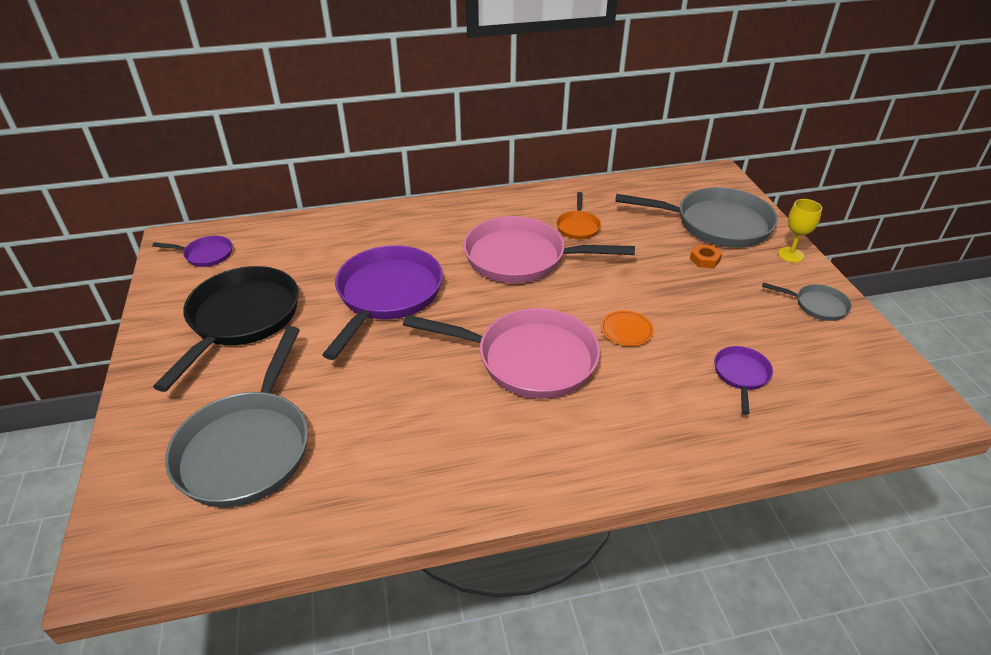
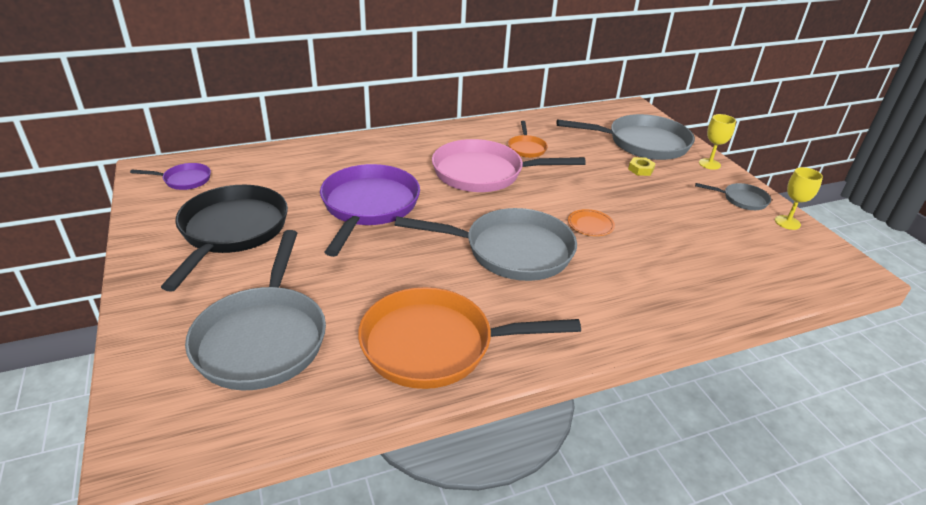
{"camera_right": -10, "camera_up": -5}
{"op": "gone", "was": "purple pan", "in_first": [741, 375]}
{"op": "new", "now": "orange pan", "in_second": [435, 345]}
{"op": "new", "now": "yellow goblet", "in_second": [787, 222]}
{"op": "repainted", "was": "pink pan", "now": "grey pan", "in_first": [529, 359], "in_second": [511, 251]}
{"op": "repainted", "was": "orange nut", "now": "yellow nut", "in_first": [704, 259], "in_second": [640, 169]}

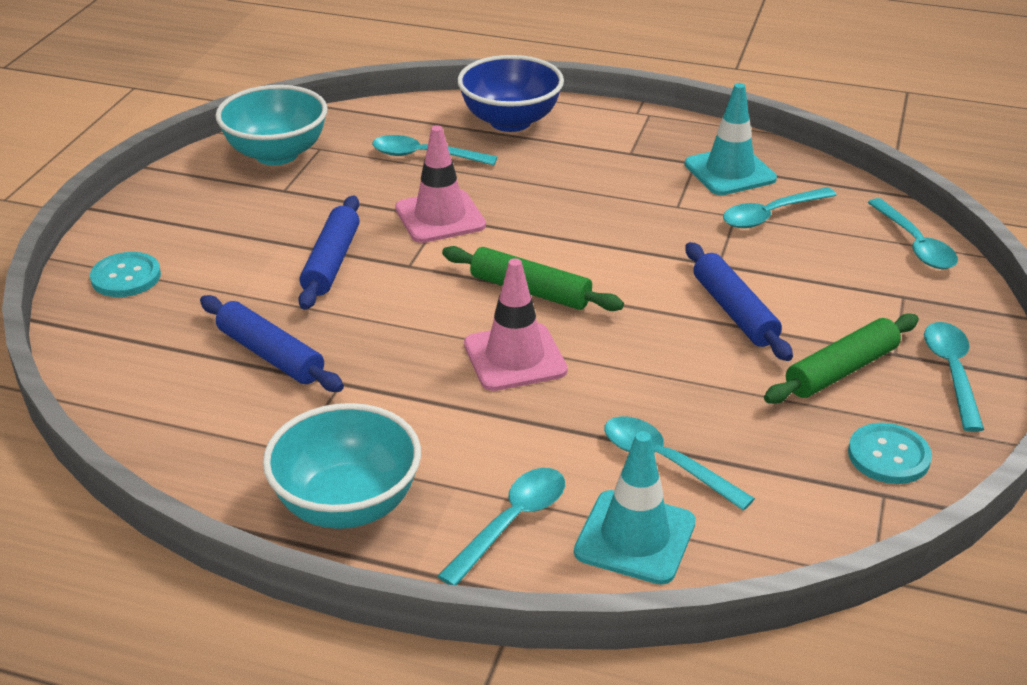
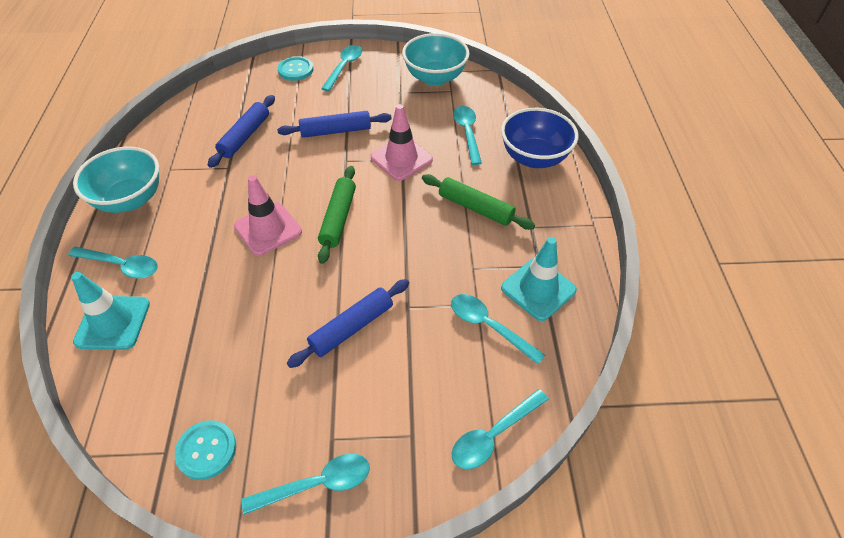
{"camera_right": 70, "camera_up": 15}
{"op": "shifted", "was": "turquoise spoon", "in_first": [665, 462], "in_second": [344, 67]}
{"op": "shifted", "was": "green rolling pin", "in_first": [841, 370], "in_second": [475, 208]}

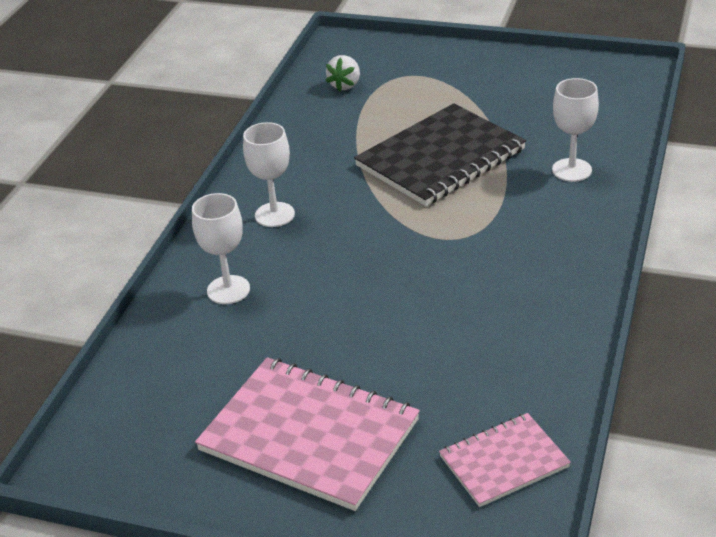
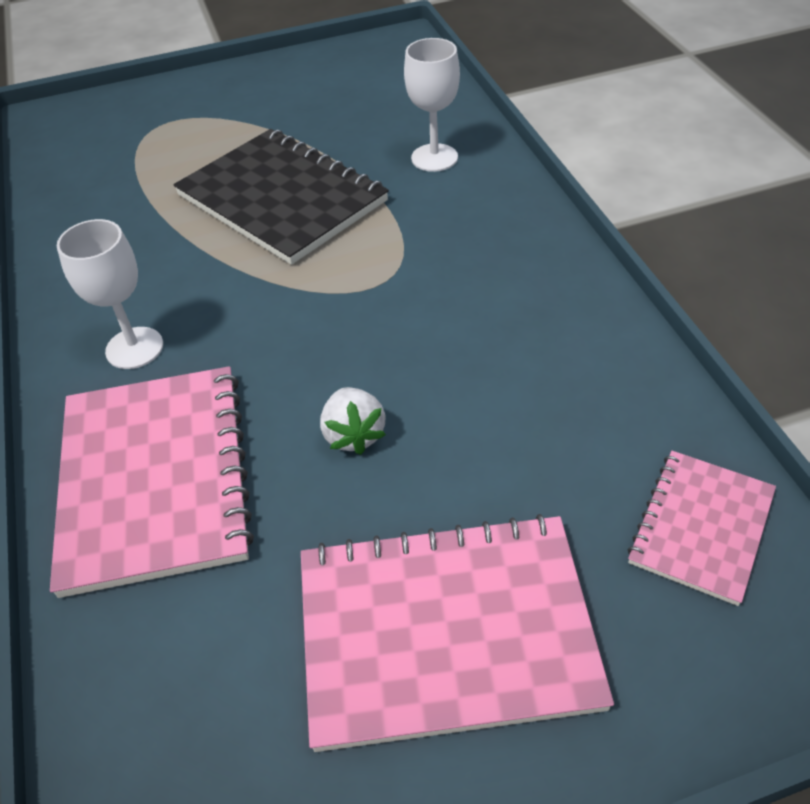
{"camera_right": -35, "camera_up": 10}
{"op": "shifted", "was": "white strawberry", "in_first": [345, 85], "in_second": [354, 435]}
{"op": "swapped", "was": "white goblet", "now": "pink notebook", "in_first": [228, 290], "in_second": [154, 478]}
{"op": "rotated", "was": "black notebook", "in_first": [440, 158], "in_second": [281, 198], "clockwise": -60}

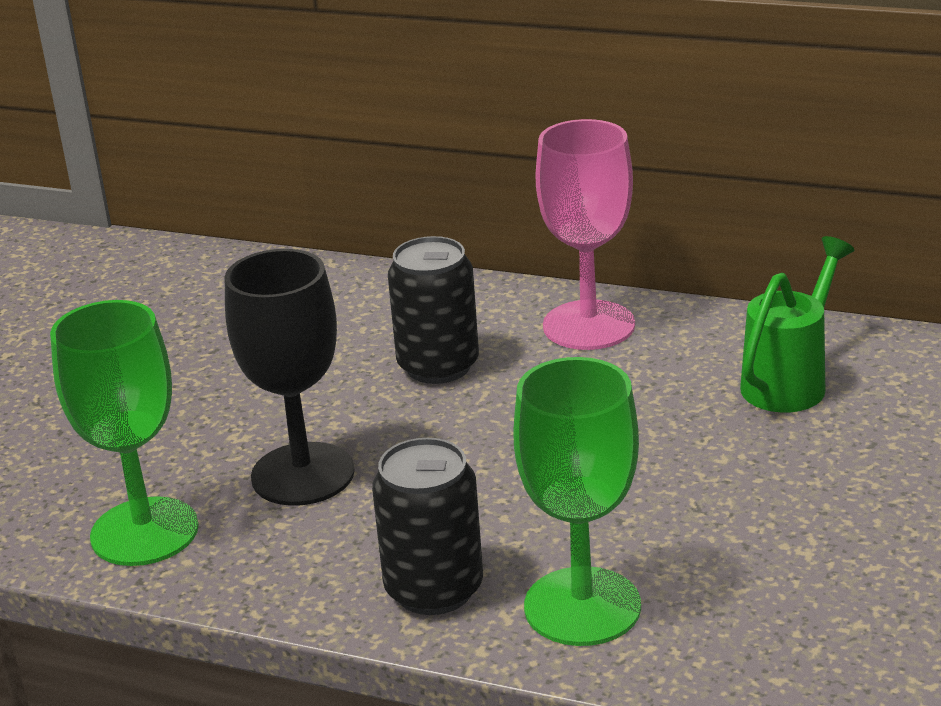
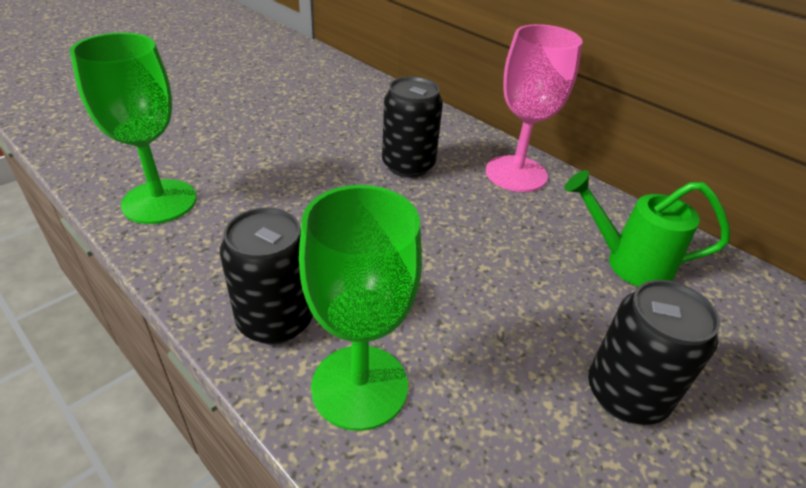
{"camera_right": 20, "camera_up": 10}
{"op": "gone", "was": "black goblet", "in_first": [303, 474]}
{"op": "new", "now": "black can", "in_second": [626, 394]}
{"op": "rotated", "was": "green watering can", "in_first": [790, 381], "in_second": [628, 263], "clockwise": -135}

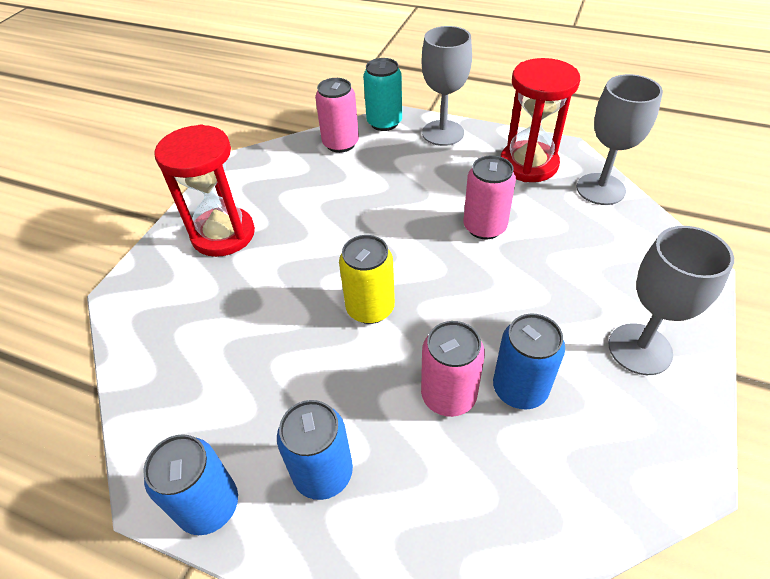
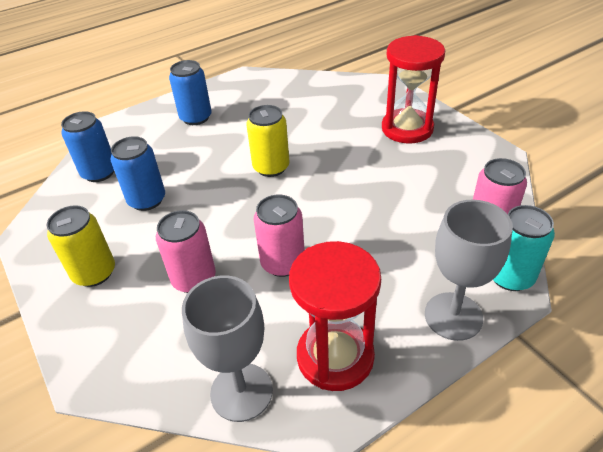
{"camera_right": 125, "camera_up": -5}
{"op": "shifted", "was": "blue can", "in_first": [209, 505], "in_second": [99, 172]}
{"op": "shifted", "was": "pink can", "in_first": [448, 395], "in_second": [194, 279]}
{"op": "swapped", "was": "grey goblet", "now": "yellow can", "in_first": [640, 349], "in_second": [94, 273]}

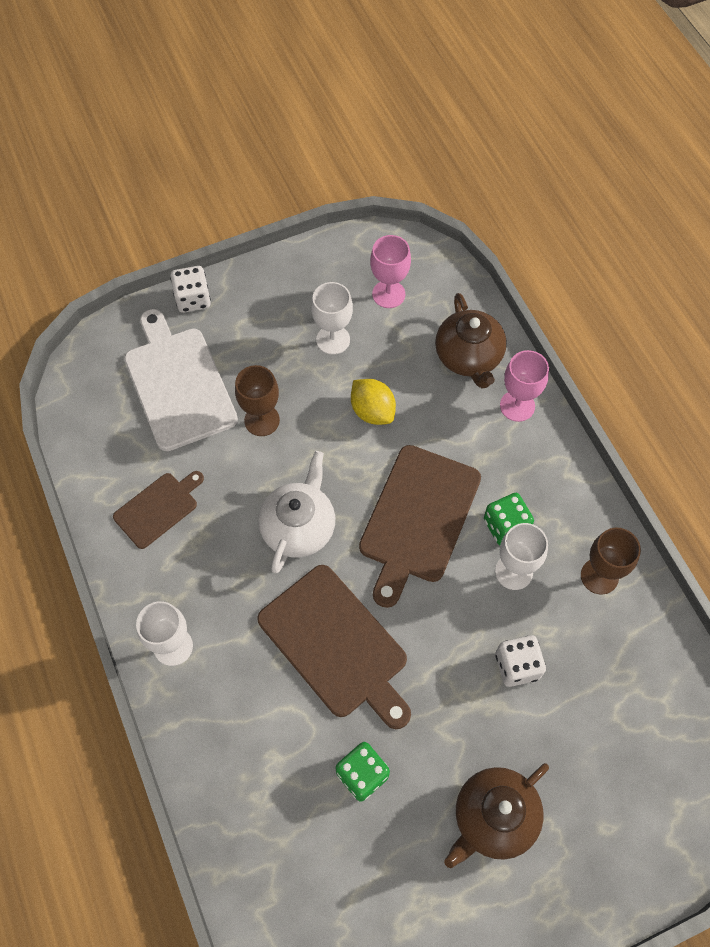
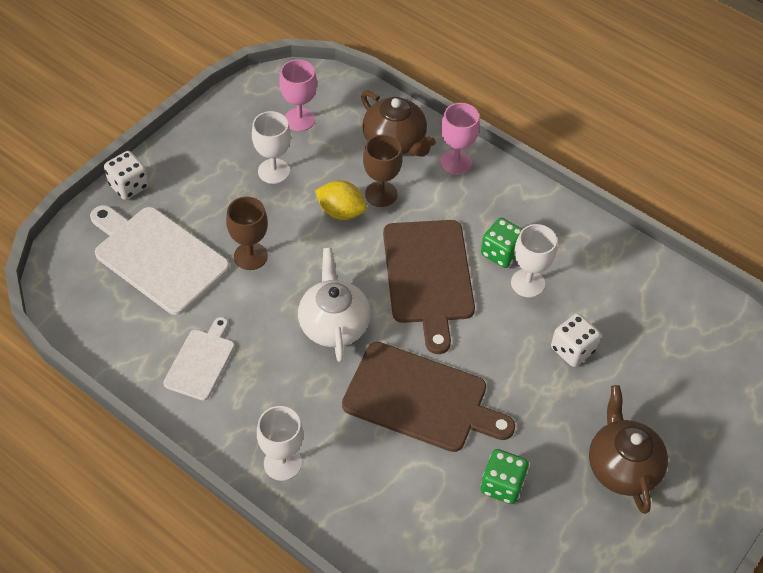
{"camera_right": -30, "camera_up": -10}
{"op": "shifted", "was": "brown goblet", "in_first": [599, 576], "in_second": [381, 194]}
{"op": "repainted", "was": "brown cutting board", "now": "white cutting board", "in_first": [158, 508], "in_second": [201, 361]}
{"op": "rotated", "was": "brown teapot", "in_first": [493, 817], "in_second": [622, 466], "clockwise": 150}

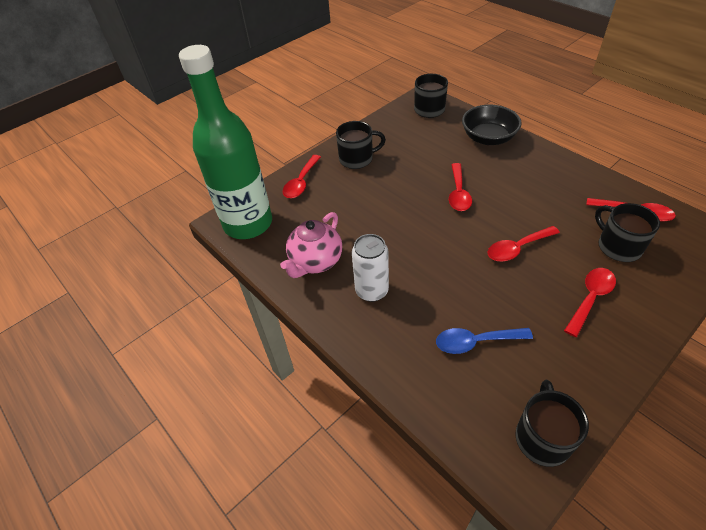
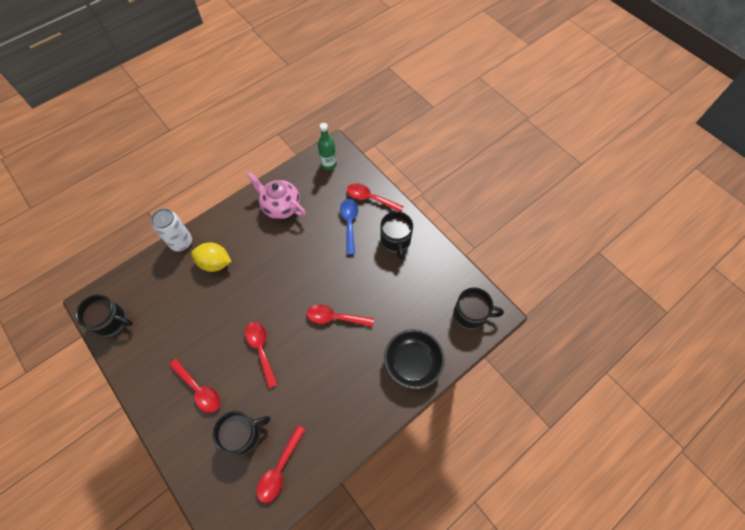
{"camera_right": 90, "camera_up": 15}
{"op": "new", "now": "yellow lemon", "in_second": [215, 263]}
{"op": "shifted", "was": "white can", "in_first": [371, 291], "in_second": [181, 242]}
{"op": "shifted", "was": "blue spoon", "in_first": [475, 342], "in_second": [349, 223]}
{"op": "scaled", "was": "green bottle", "in_first": [248, 224], "in_second": [328, 164], "ratio": 0.42}

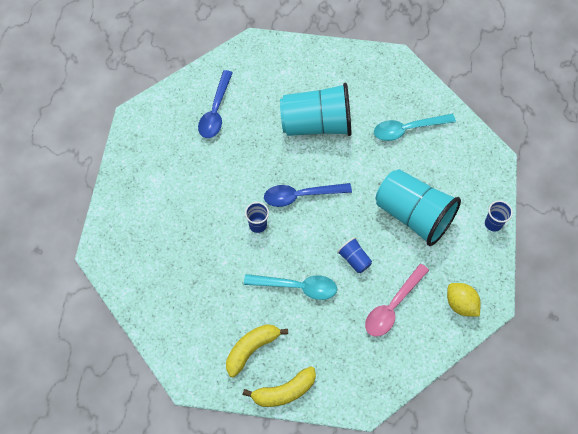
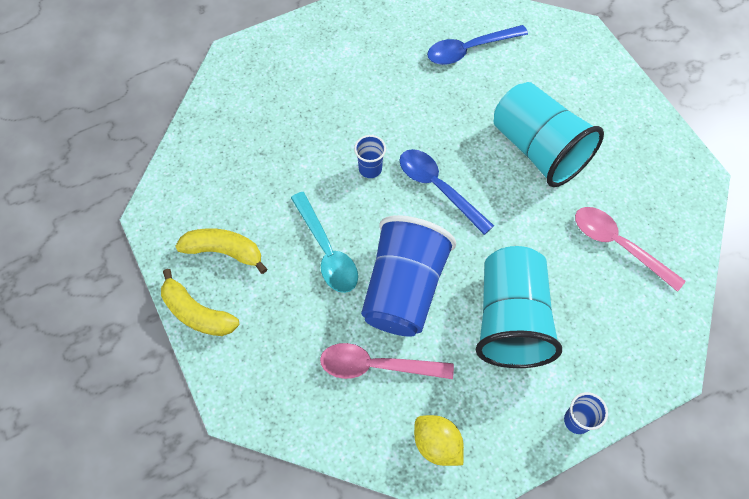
{"camera_right": 55, "camera_up": 0}
{"op": "repainted", "was": "turquoise spoon", "now": "pink spoon", "in_first": [407, 129], "in_second": [618, 245]}
{"op": "rotated", "was": "yellow lemon", "in_first": [460, 304], "in_second": [437, 444], "clockwise": -60}
{"op": "scaled", "was": "blue cup", "in_first": [354, 259], "in_second": [404, 289], "ratio": 2.35}

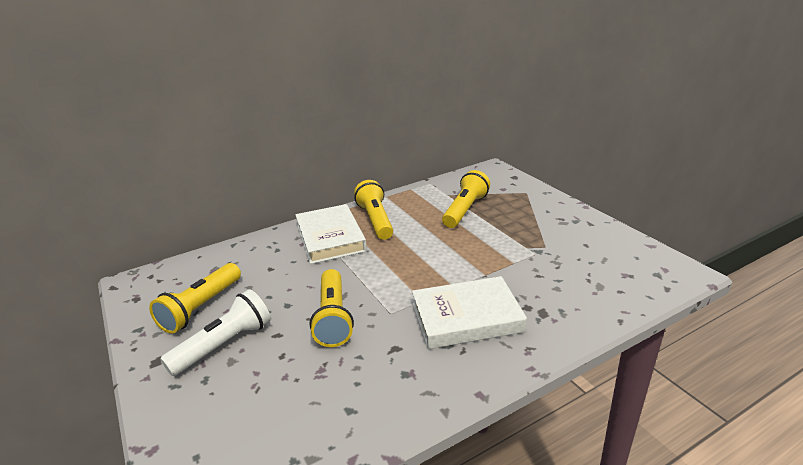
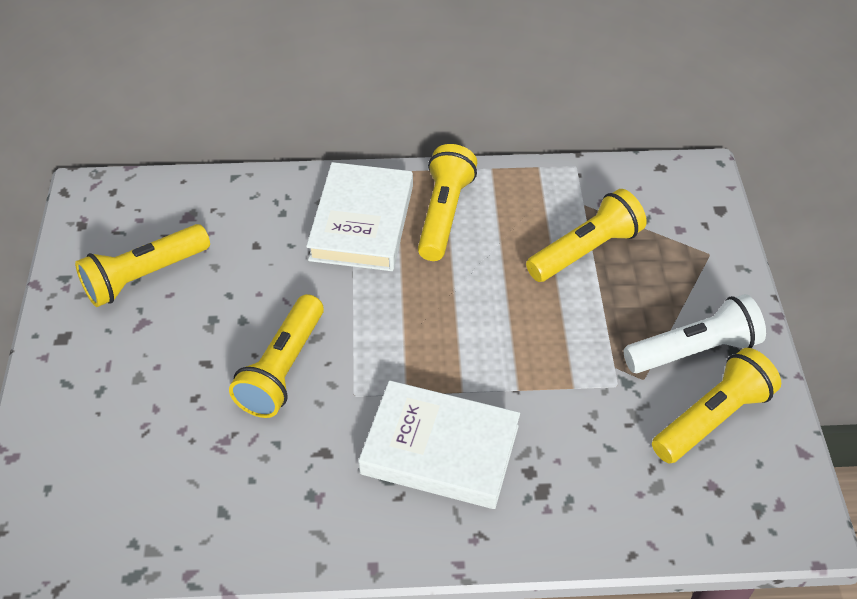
{"camera_right": 25, "camera_up": 20}
{"op": "new", "now": "yellow flashlight", "in_second": [712, 418]}
{"op": "shifted", "was": "white flashlight", "in_first": [224, 345], "in_second": [693, 350]}

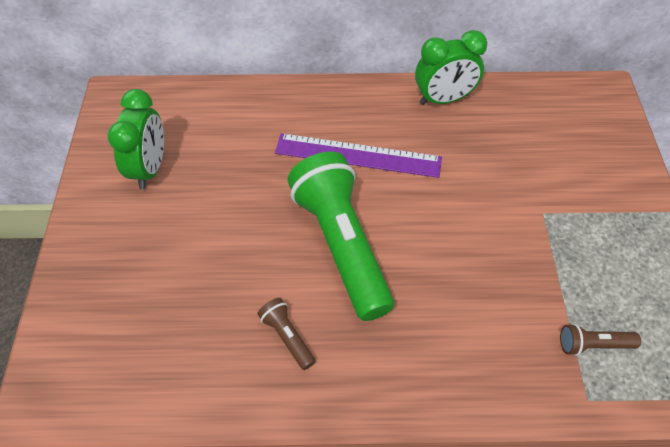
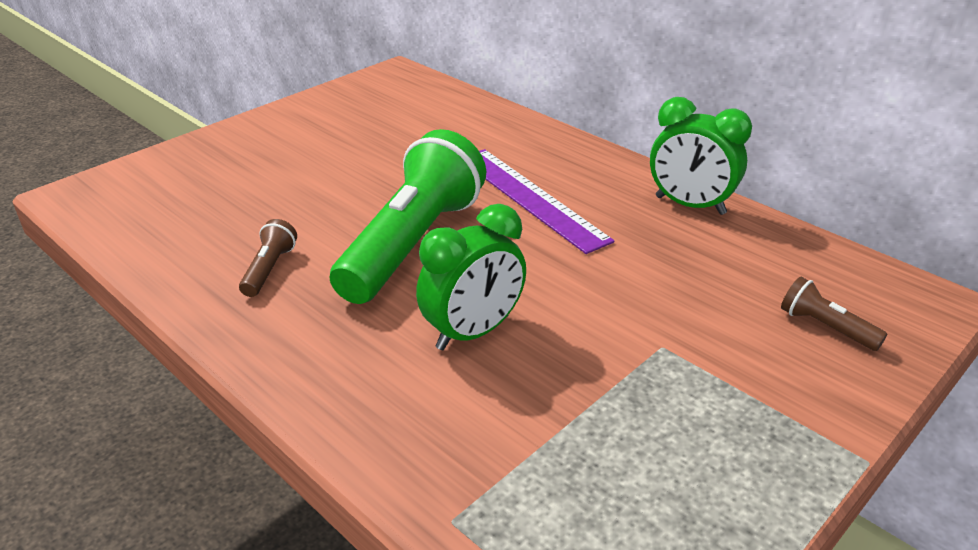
{"camera_right": 45, "camera_up": -20}
{"op": "shifted", "was": "green clock", "in_first": [150, 168], "in_second": [473, 332]}
{"op": "shifted", "was": "brown flashlight", "in_first": [593, 344], "in_second": [825, 327]}

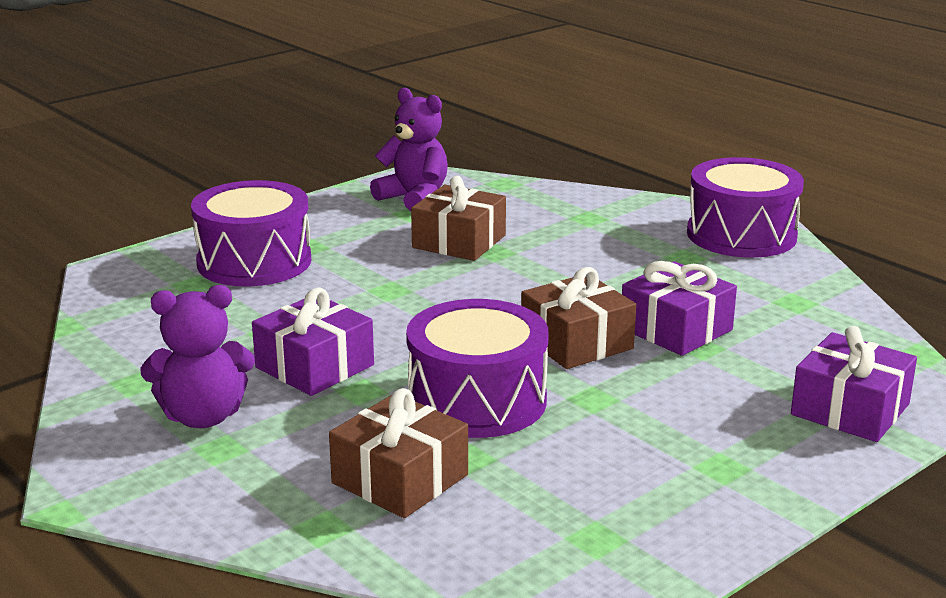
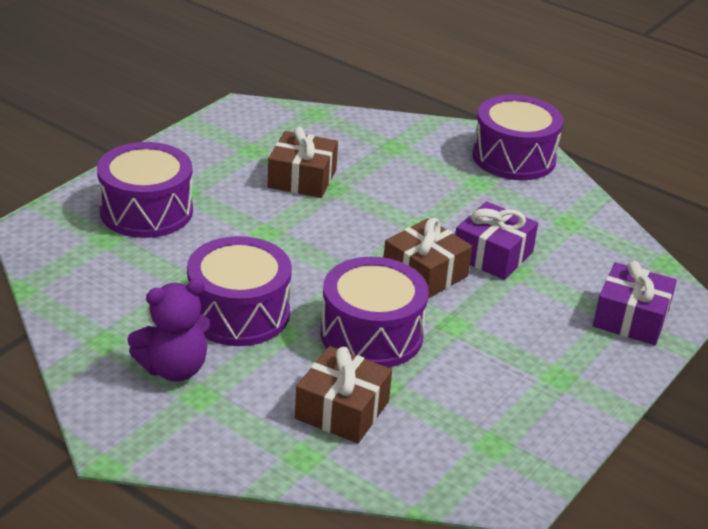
{"camera_right": -15, "camera_up": 10}
{"op": "gone", "was": "purple teddy bear", "in_first": [414, 198]}
{"op": "swapped", "was": "purple gift", "now": "purple drum", "in_first": [314, 366], "in_second": [239, 313]}

